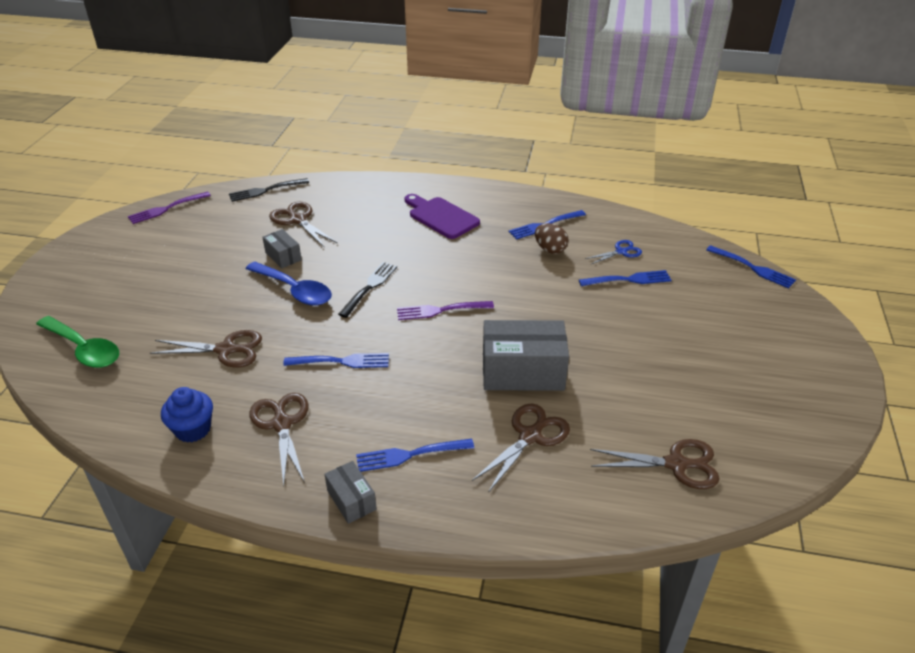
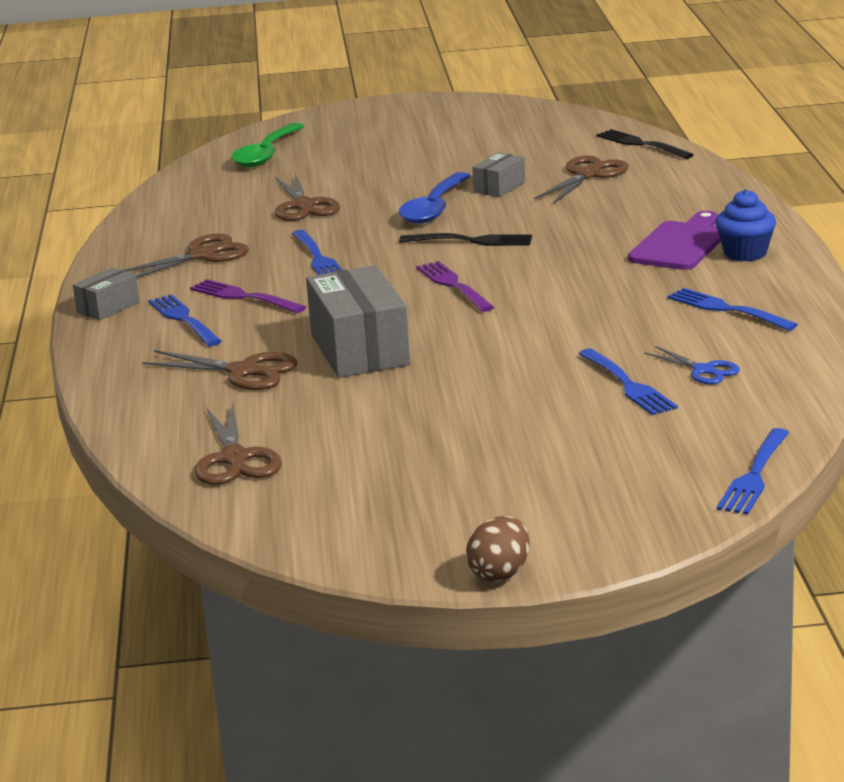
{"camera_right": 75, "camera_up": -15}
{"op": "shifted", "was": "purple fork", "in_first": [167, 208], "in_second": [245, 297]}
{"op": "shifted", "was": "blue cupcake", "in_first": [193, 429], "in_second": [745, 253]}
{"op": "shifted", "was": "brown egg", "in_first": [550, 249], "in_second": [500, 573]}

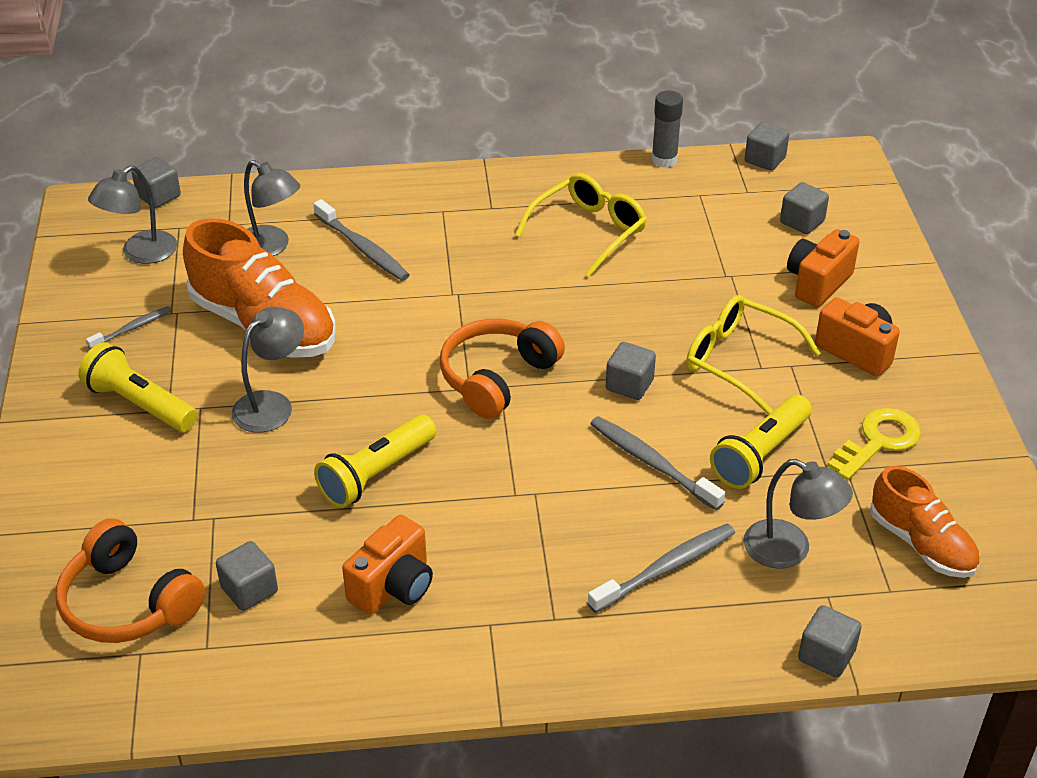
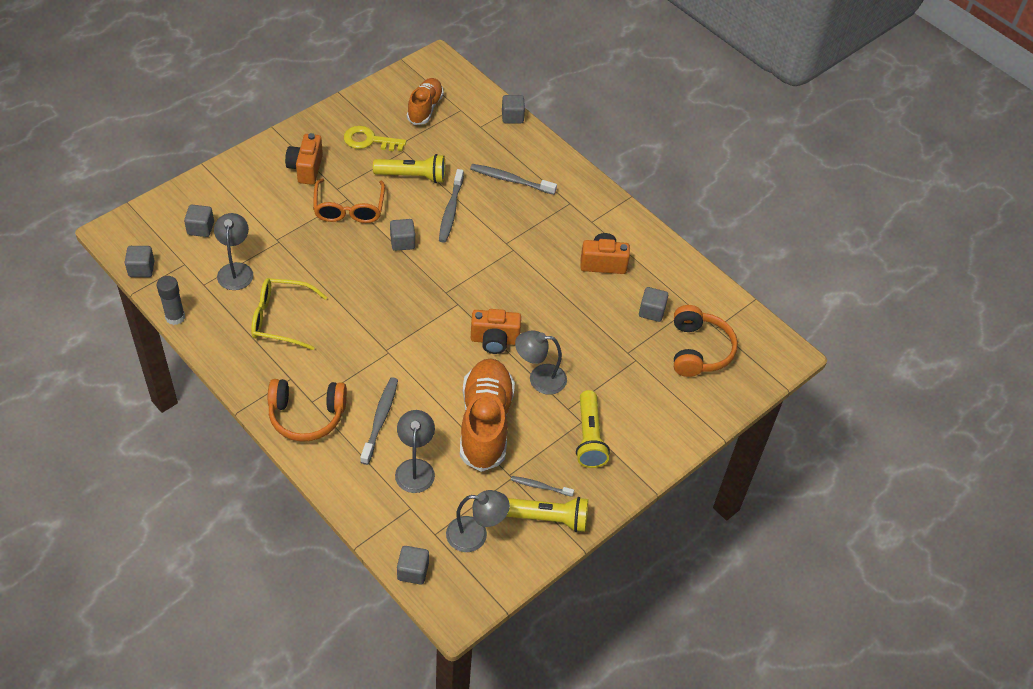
{"camera_right": -130, "camera_up": 10}
{"op": "shifted", "was": "yellow flashlight", "in_first": [376, 474], "in_second": [547, 518]}
{"op": "shifted", "was": "orange headphones", "in_first": [497, 377], "in_second": [306, 416]}
{"op": "shifted", "was": "grey lamp", "in_first": [789, 550], "in_second": [236, 270]}
{"op": "shifted", "was": "orange camera", "in_first": [817, 283], "in_second": [494, 340]}
{"op": "repainted", "was": "yellow glasses", "now": "orange glasses", "in_first": [738, 360], "in_second": [349, 209]}

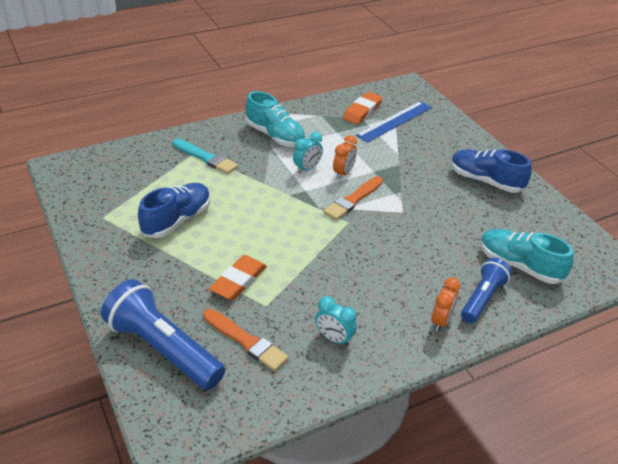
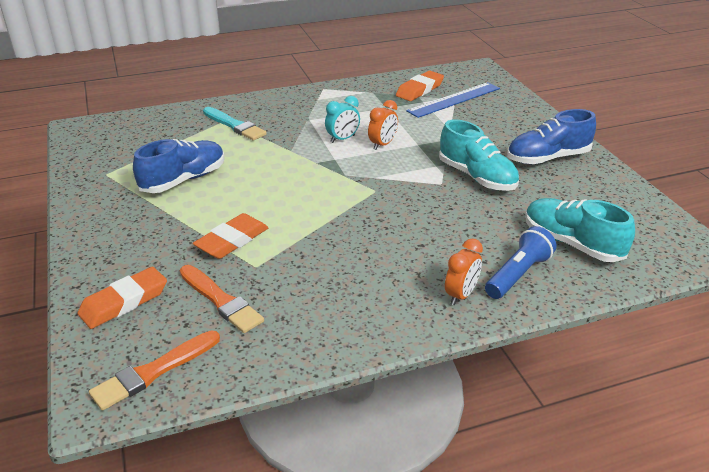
{"camera_right": 10, "camera_up": -5}
{"op": "gone", "was": "turquoise clock", "in_first": [334, 338]}
{"op": "shifted", "was": "turquoise shoe", "in_first": [275, 136], "in_second": [477, 177]}
{"op": "shifted", "was": "orange brush", "in_first": [353, 200], "in_second": [154, 371]}
{"op": "swapped", "was": "blue flashlight", "now": "orange eraser", "in_first": [163, 349], "in_second": [124, 302]}
{"op": "rotated", "was": "blue shoe", "in_first": [485, 181], "in_second": [547, 158], "clockwise": -60}

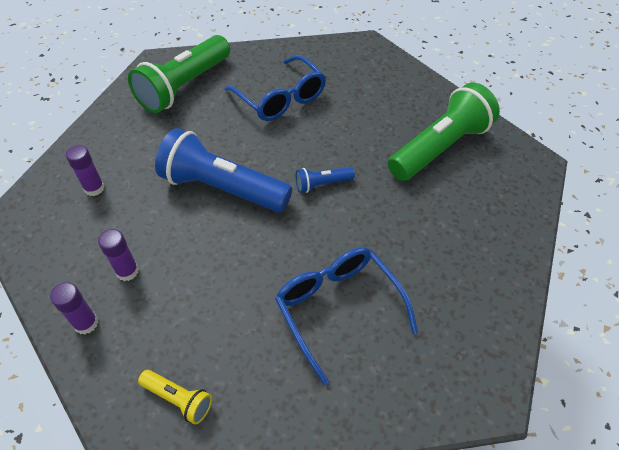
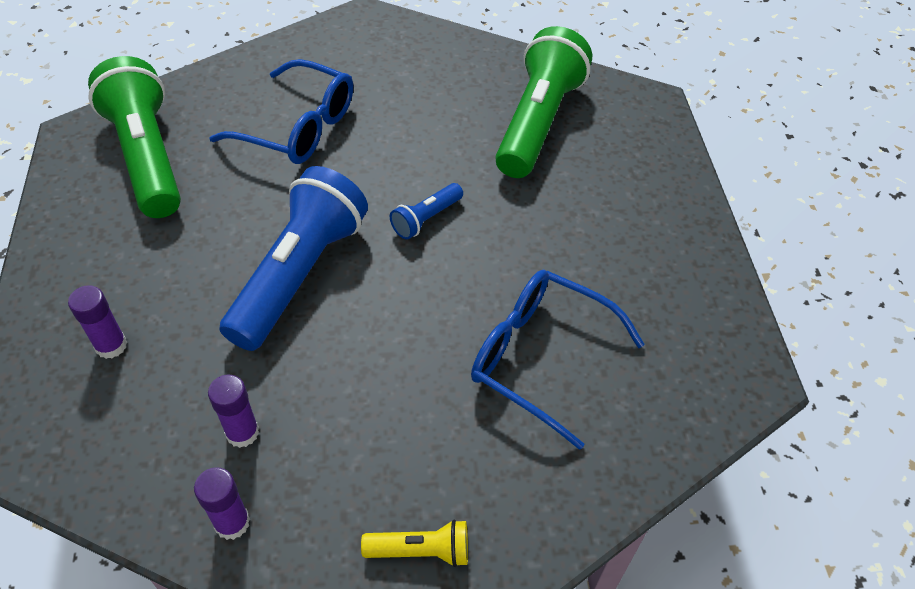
{"camera_right": -30, "camera_up": 0}
{"op": "rotated", "was": "green flashlight", "in_first": [184, 87], "in_second": [147, 156], "clockwise": 150}
{"op": "rotated", "was": "blue flashlight", "in_first": [222, 188], "in_second": [299, 274], "clockwise": 120}

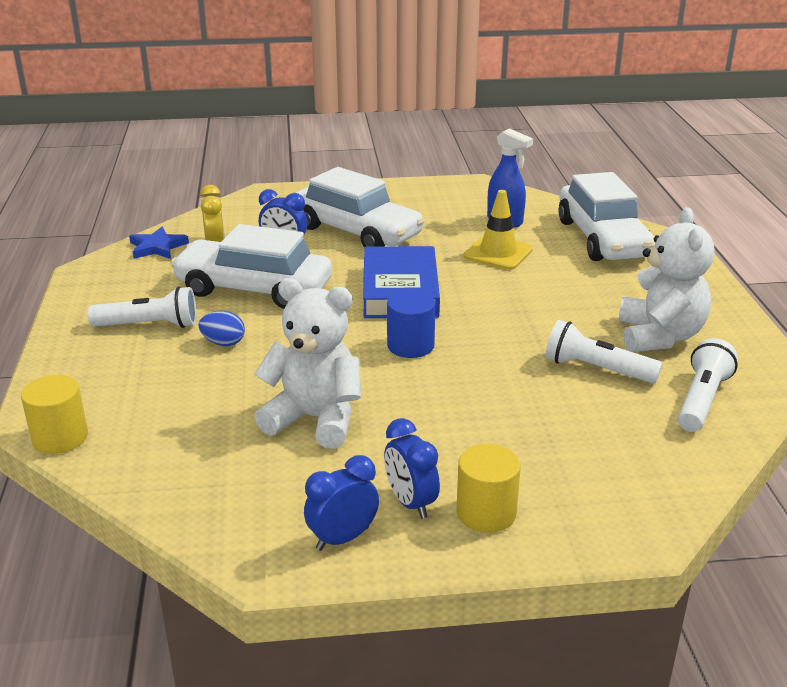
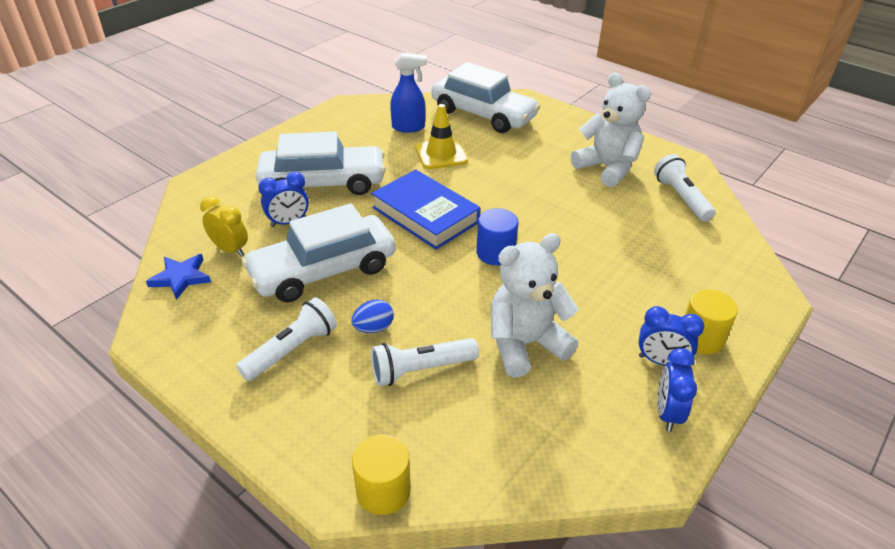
{"camera_right": -45, "camera_up": 10}
{"op": "shifted", "was": "white flashlight", "in_first": [596, 369], "in_second": [421, 370]}

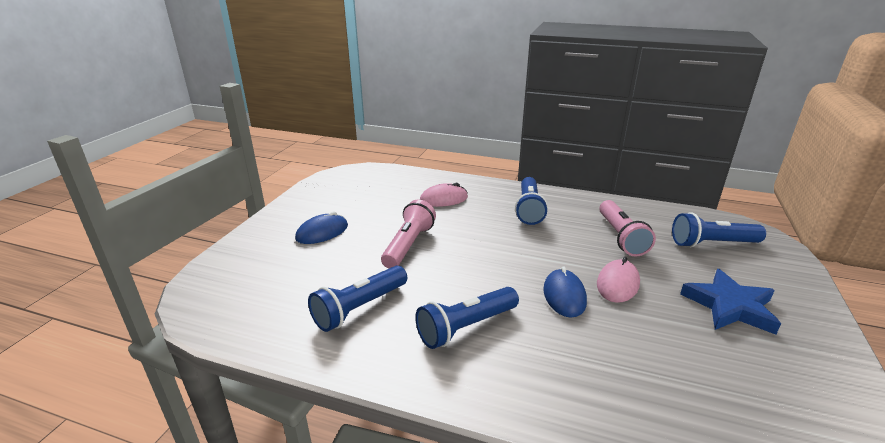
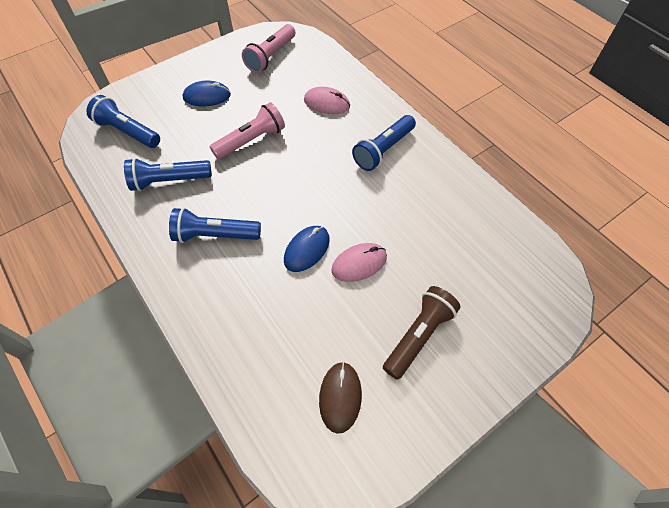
{"camera_right": 35, "camera_up": 30}
{"op": "new", "now": "brown mouse", "in_second": [340, 397]}
{"op": "shifted", "was": "pink flashlight", "in_first": [620, 237], "in_second": [270, 56]}
{"op": "shifted", "was": "blue flashlight", "in_first": [712, 243], "in_second": [127, 131]}
{"op": "swapped", "was": "blue star", "now": "brown flashlight", "in_first": [730, 306], "in_second": [419, 335]}

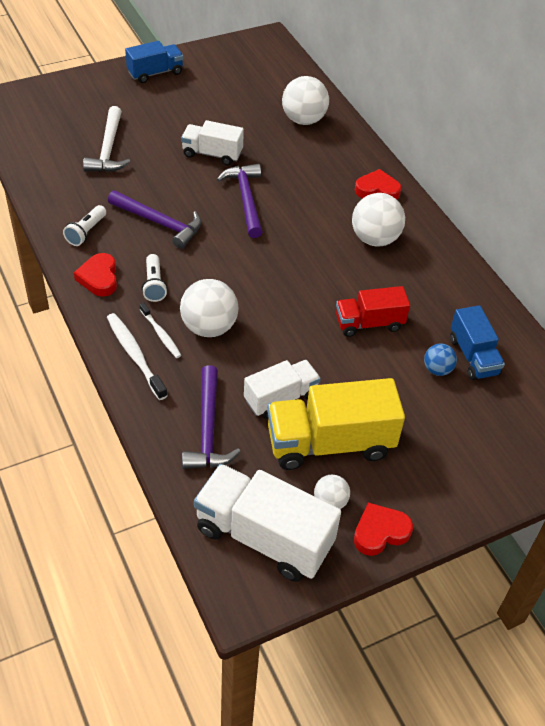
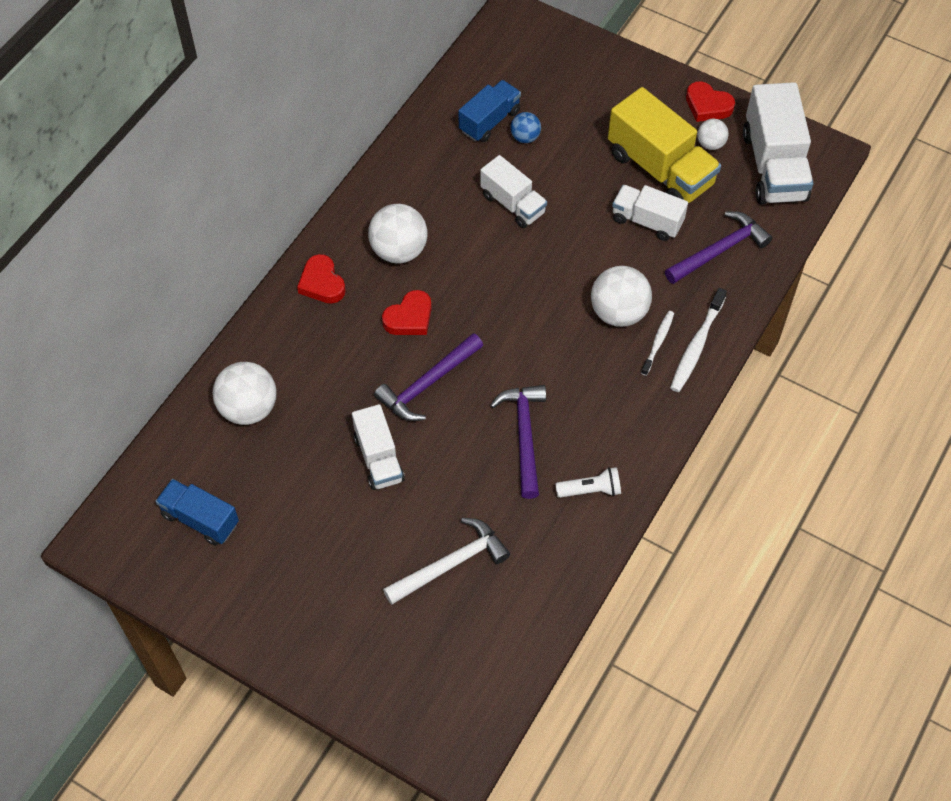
{"camera_right": -120, "camera_up": 10}
{"op": "gone", "was": "white flashlight", "in_first": [154, 284]}
{"op": "shifted", "was": "red heart", "in_first": [99, 278], "in_second": [409, 318]}
{"op": "shifted", "was": "blue truck", "in_first": [155, 73], "in_second": [200, 519]}
{"op": "repainted", "was": "red truck", "now": "white truck", "in_first": [369, 323], "in_second": [513, 204]}

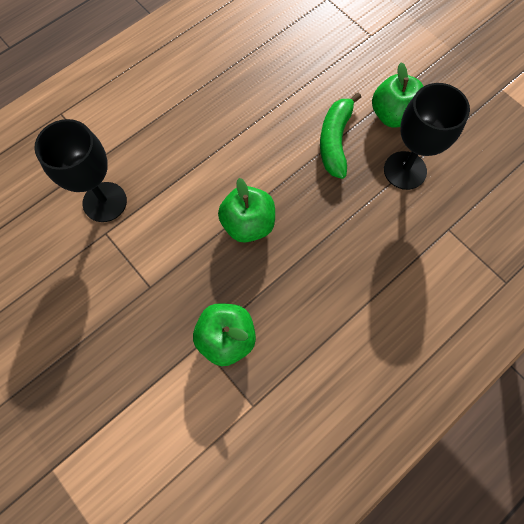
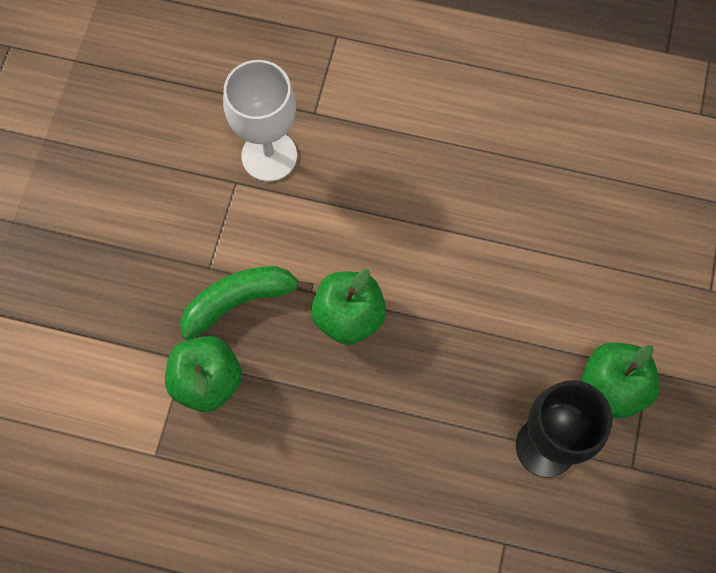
{"camera_right": 55, "camera_up": 0}
{"op": "shifted", "was": "green banana", "in_first": [335, 141], "in_second": [239, 301]}
{"op": "repainted", "was": "black goblet", "now": "white goblet", "in_first": [105, 202], "in_second": [269, 156]}

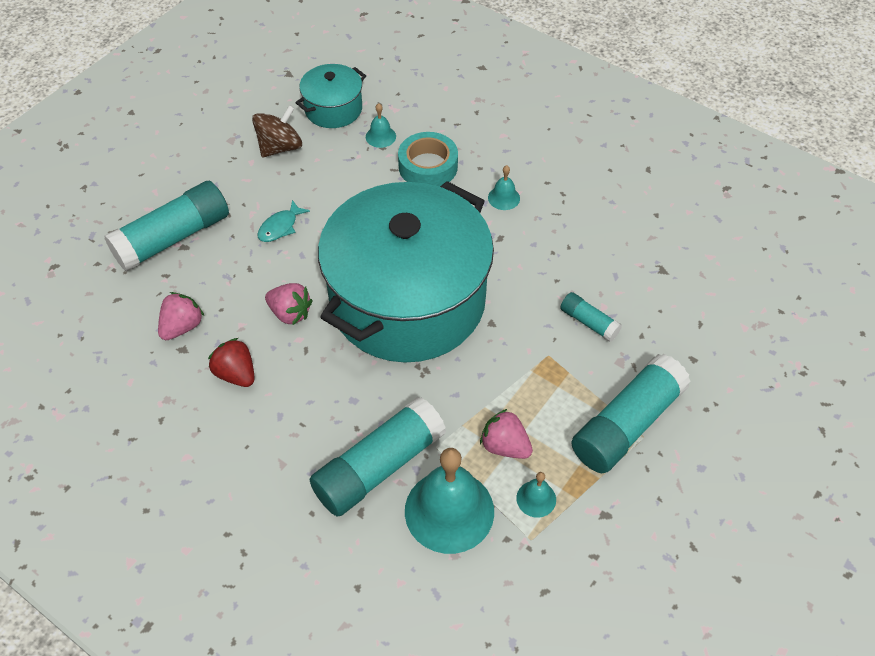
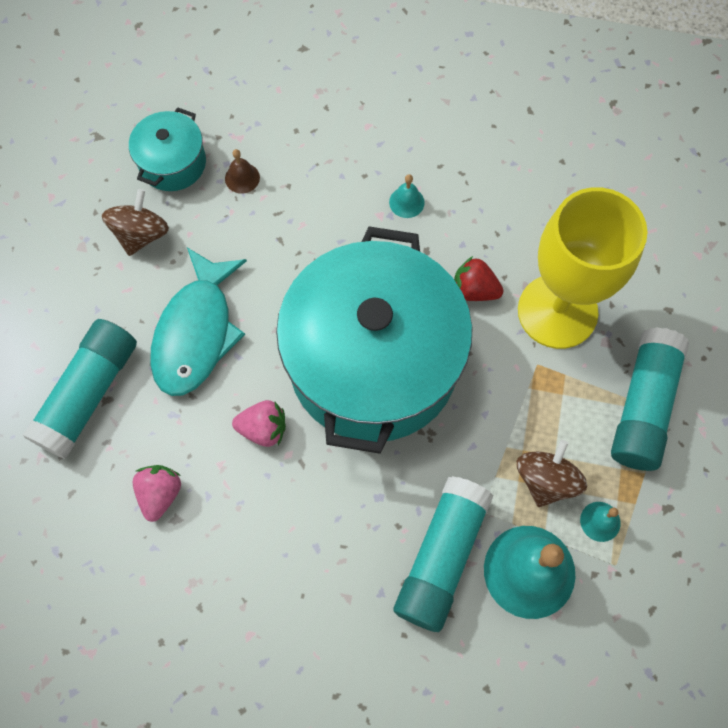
{"camera_right": -25, "camera_up": 15}
{"op": "gone", "was": "turquoise tape", "in_first": [428, 166]}
{"op": "shifted", "was": "red strawberry", "in_first": [236, 374], "in_second": [474, 290]}
{"op": "swapped", "was": "pink strawberry", "now": "brown spinning top", "in_first": [505, 446], "in_second": [545, 480]}
{"op": "swapped", "was": "turquoise glue stick", "now": "yellow goblet", "in_first": [589, 322], "in_second": [557, 311]}
{"op": "repainted", "was": "turquoise bell", "now": "brown bell", "in_first": [380, 136], "in_second": [242, 178]}
{"op": "scaled", "was": "turquoise fish", "in_first": [280, 227], "in_second": [196, 332], "ratio": 2.32}

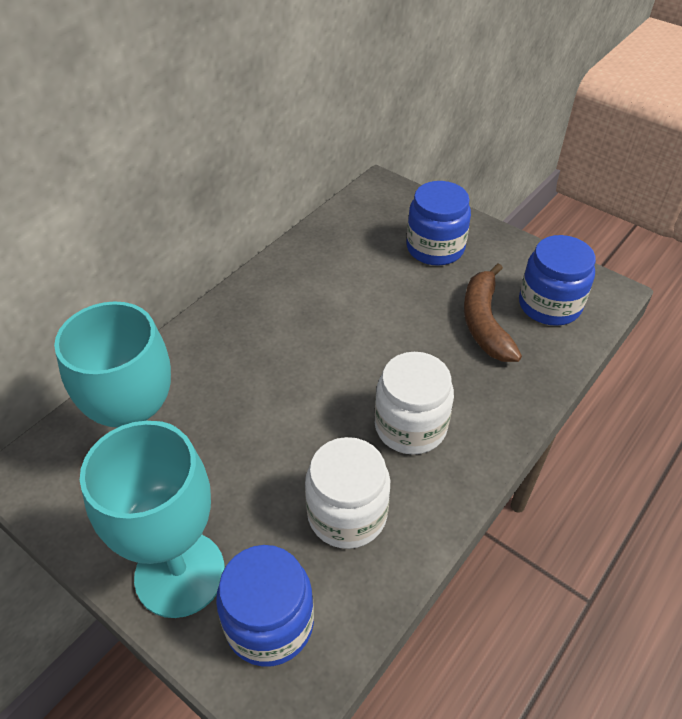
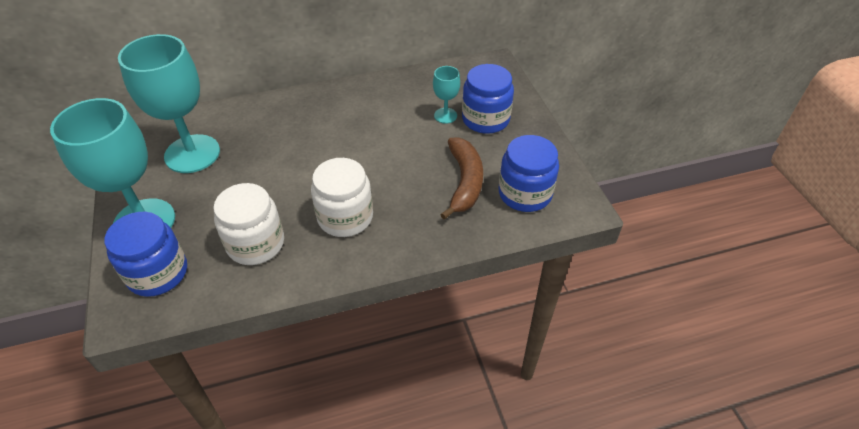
{"camera_right": 35, "camera_up": 0}
{"op": "new", "now": "turquoise goblet", "in_second": [445, 115]}
{"op": "rotated", "was": "brown banana", "in_first": [484, 323], "in_second": [464, 182], "clockwise": 150}

